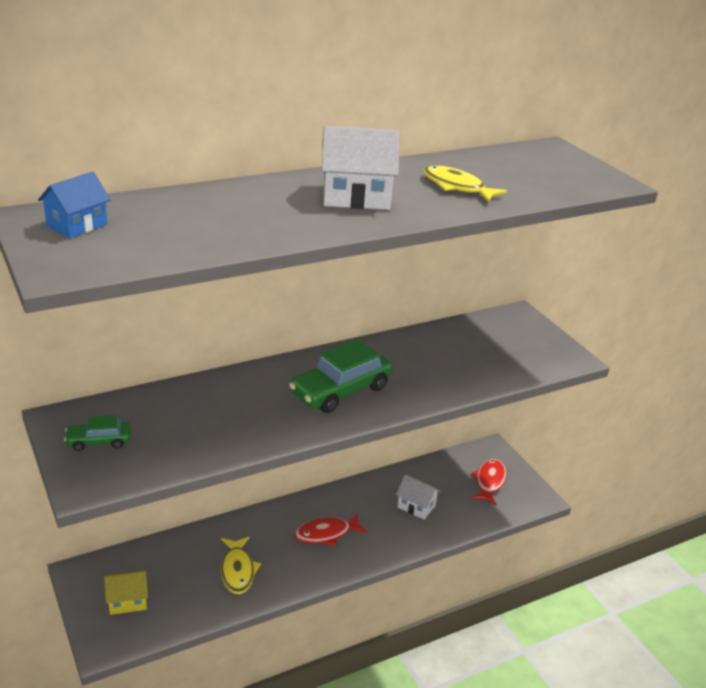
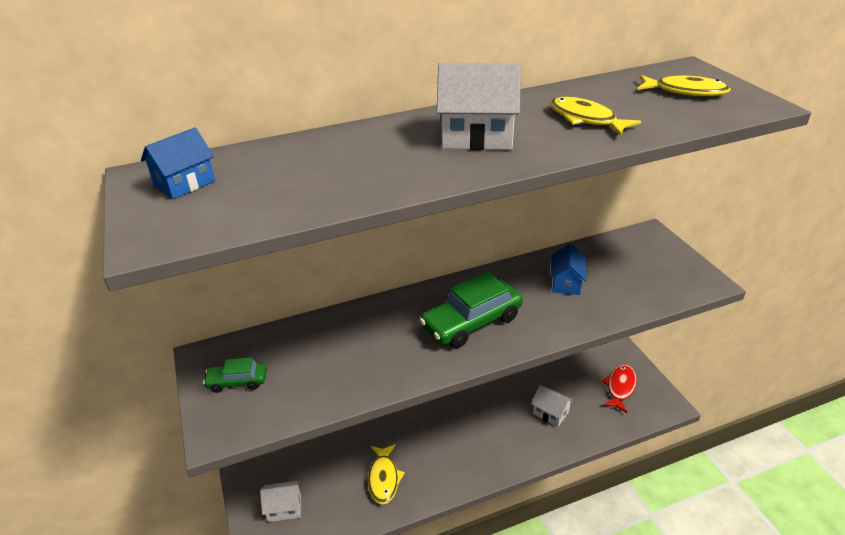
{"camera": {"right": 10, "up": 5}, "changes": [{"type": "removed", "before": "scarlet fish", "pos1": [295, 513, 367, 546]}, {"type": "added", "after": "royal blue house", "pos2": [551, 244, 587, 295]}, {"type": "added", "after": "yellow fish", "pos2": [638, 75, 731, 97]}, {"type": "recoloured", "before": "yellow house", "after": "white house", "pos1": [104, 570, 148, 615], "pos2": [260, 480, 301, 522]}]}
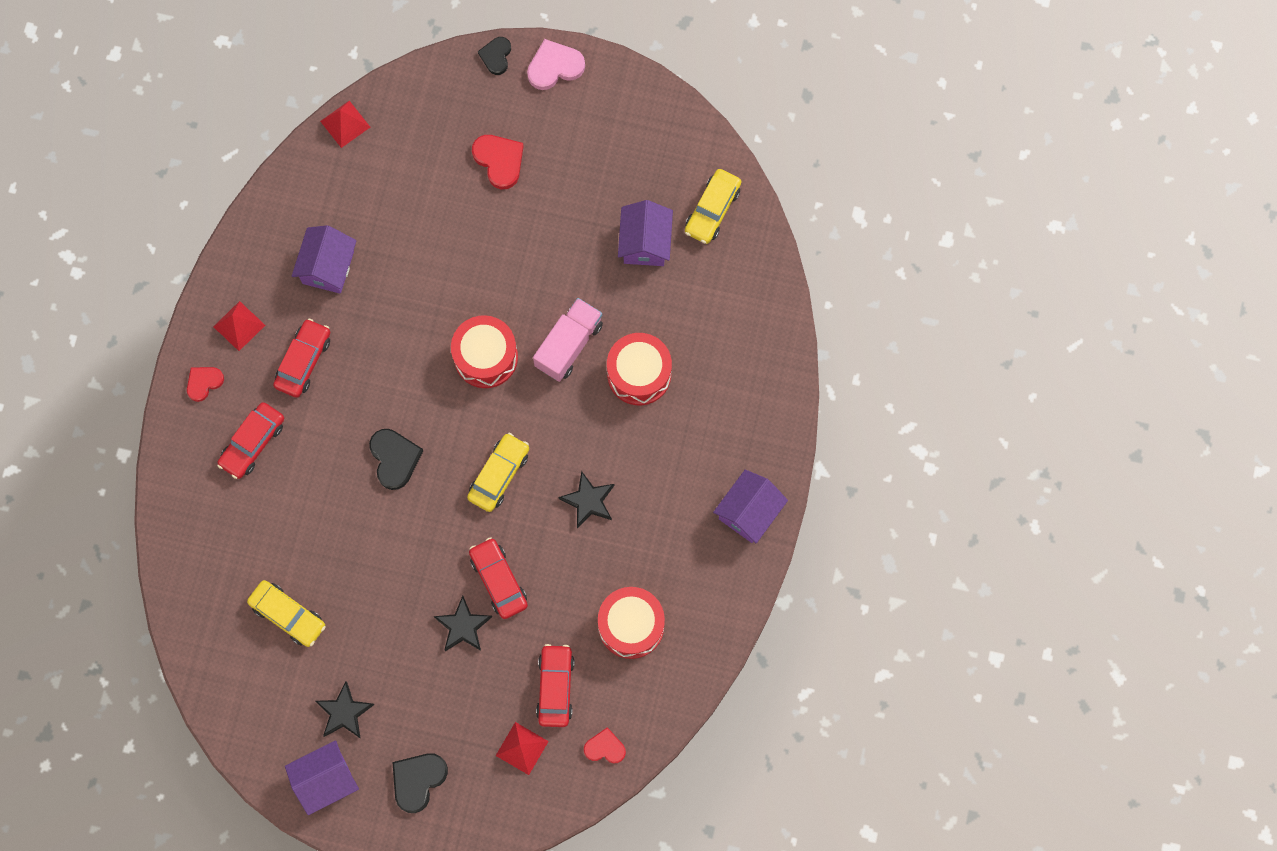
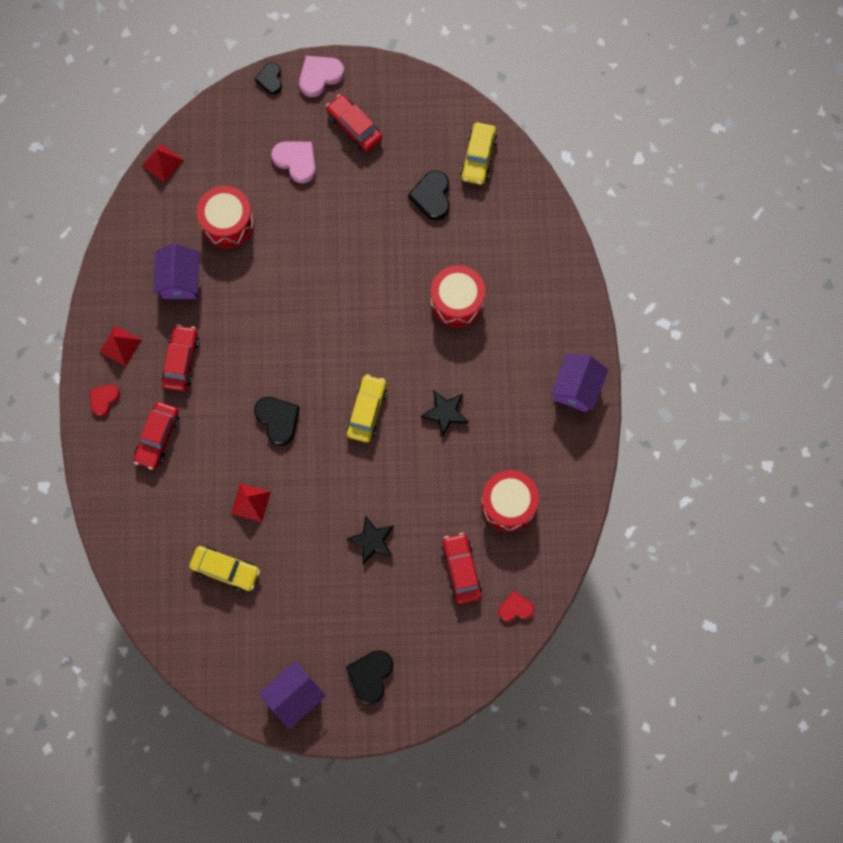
{"camera": {"right": -15, "up": 0}, "changes": [{"type": "removed", "before": "jet-black five-pointed star", "pos1": [315, 681, 374, 739]}, {"type": "removed", "before": "rosy truck", "pos1": [533, 298, 603, 382]}, {"type": "moved", "before": "scarlet toy drum", "pos1": [451, 315, 518, 388], "pos2": [197, 186, 254, 248]}, {"type": "moved", "before": "scarlet toy car", "pos1": [469, 537, 528, 619], "pos2": [326, 94, 382, 151]}, {"type": "moved", "before": "scarlet pyramid shape", "pos1": [496, 722, 549, 775], "pos2": [231, 484, 271, 522]}, {"type": "replaced", "before": "violet house", "after": "jet-black heart", "pos1": [618, 200, 673, 266], "pos2": [408, 170, 450, 220]}, {"type": "recoloured", "before": "scarlet heart", "after": "rosy heart", "pos1": [472, 135, 524, 189], "pos2": [271, 142, 316, 183]}]}
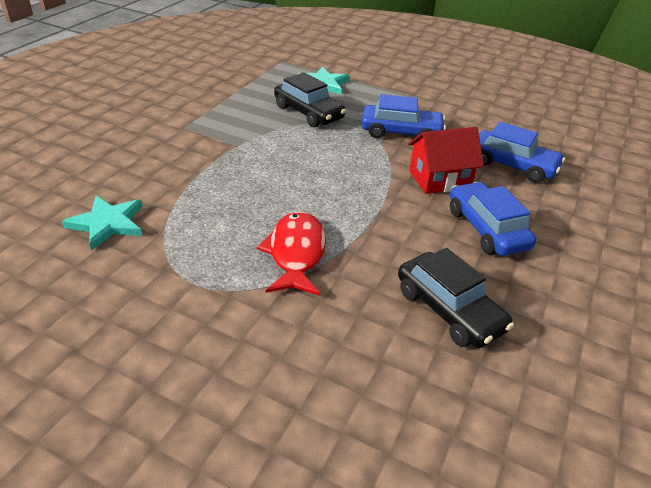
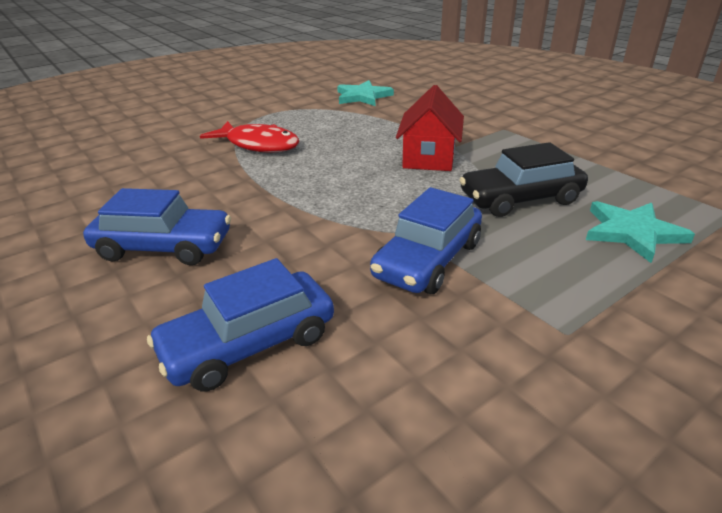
{"camera": {"right": 120, "up": -5}, "changes": [{"type": "removed", "before": "jet-black toy car", "pos1": [398, 248, 514, 348]}, {"type": "moved", "before": "scarlet house", "pos1": [408, 127, 484, 194], "pos2": [396, 85, 464, 171]}]}
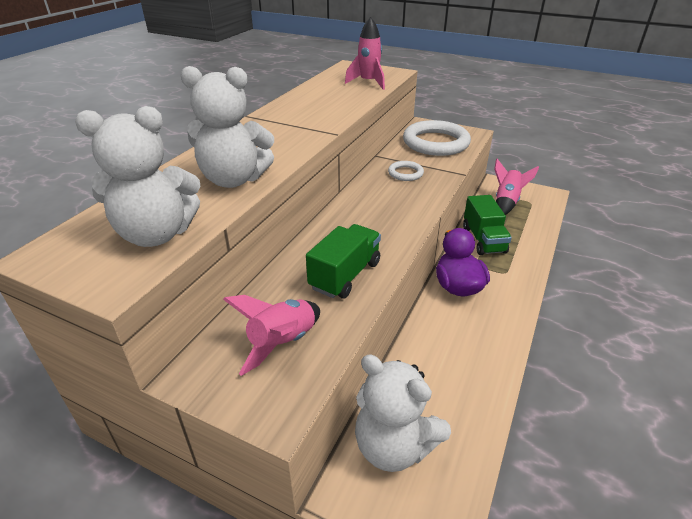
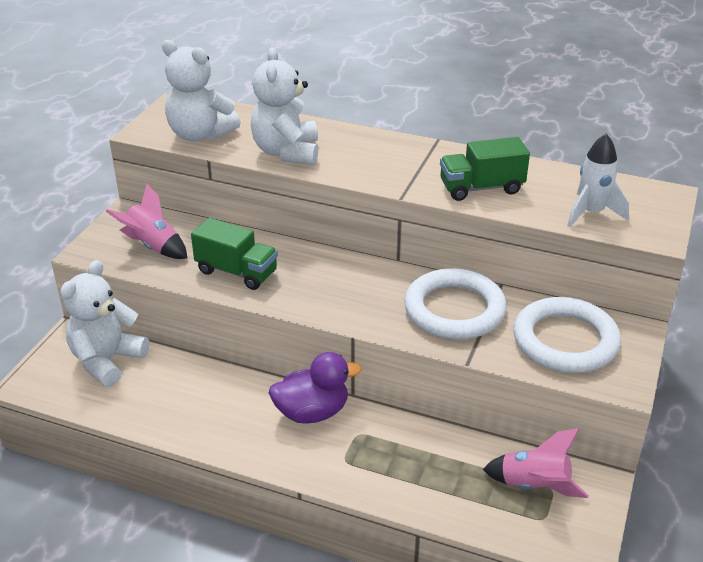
{"camera": {"right": 85, "up": 0}, "changes": [{"type": "moved", "before": "emerald truck", "pos1": [463, 195, 512, 255], "pos2": [440, 137, 530, 201]}, {"type": "recoloured", "before": "rosy rocket", "after": "white rocket", "pos1": [345, 17, 385, 90], "pos2": [567, 134, 629, 227]}, {"type": "turned", "before": "white teddy", "pos1": [75, 106, 201, 247], "pos2": [162, 40, 241, 142], "turn": -45}, {"type": "resized", "before": "white ring", "pos1": [388, 161, 424, 181], "pos2": [404, 268, 507, 339], "scale": 2.09}]}
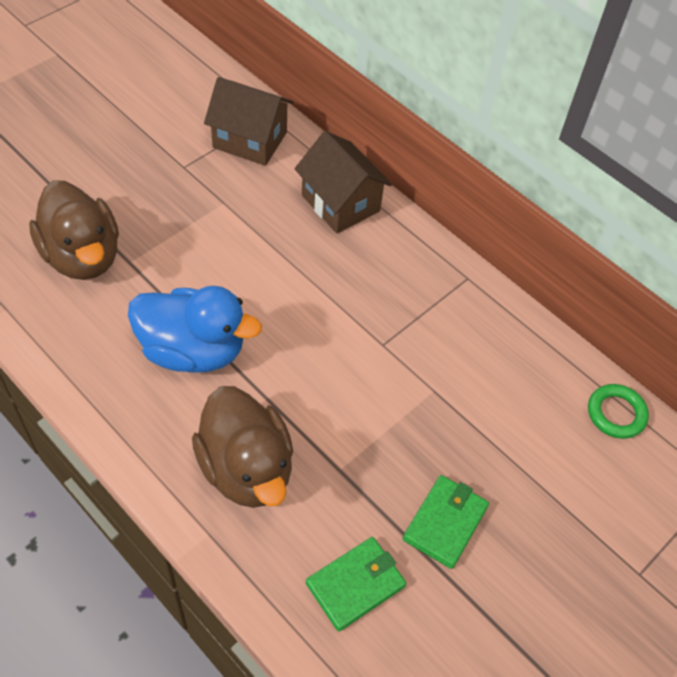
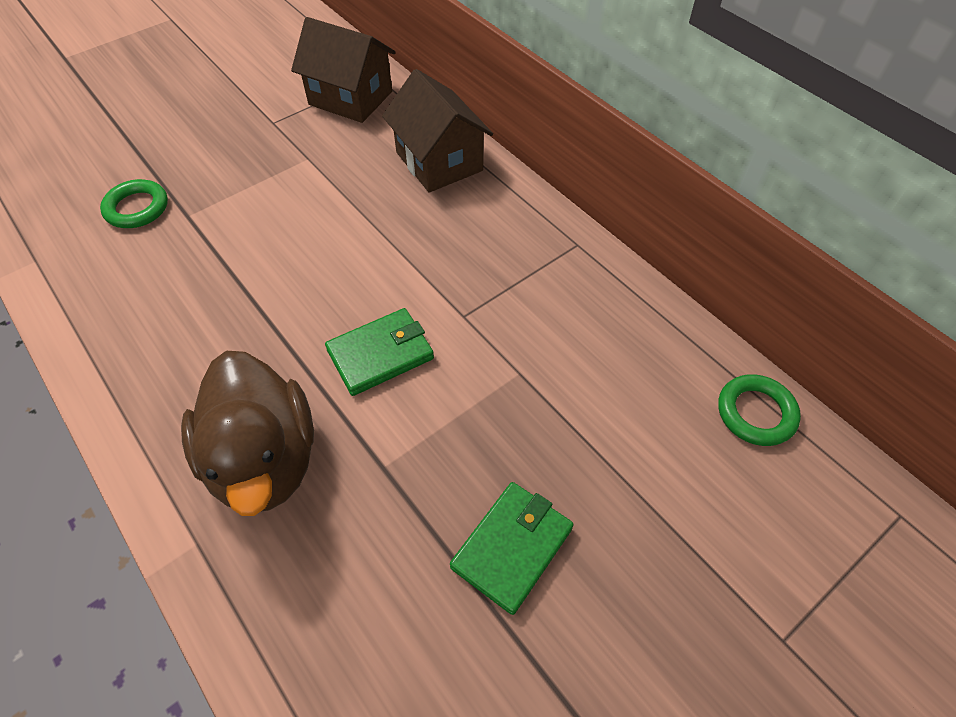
{"camera": {"right": 10, "up": 0}, "changes": [{"type": "removed", "before": "royal blue duck", "pos1": [128, 286, 262, 373]}, {"type": "moved", "before": "emerald billfold", "pos1": [306, 537, 406, 631], "pos2": [325, 308, 434, 396]}, {"type": "replaced", "before": "brown duck", "after": "emerald ring", "pos1": [29, 180, 119, 280], "pos2": [100, 179, 168, 228]}]}
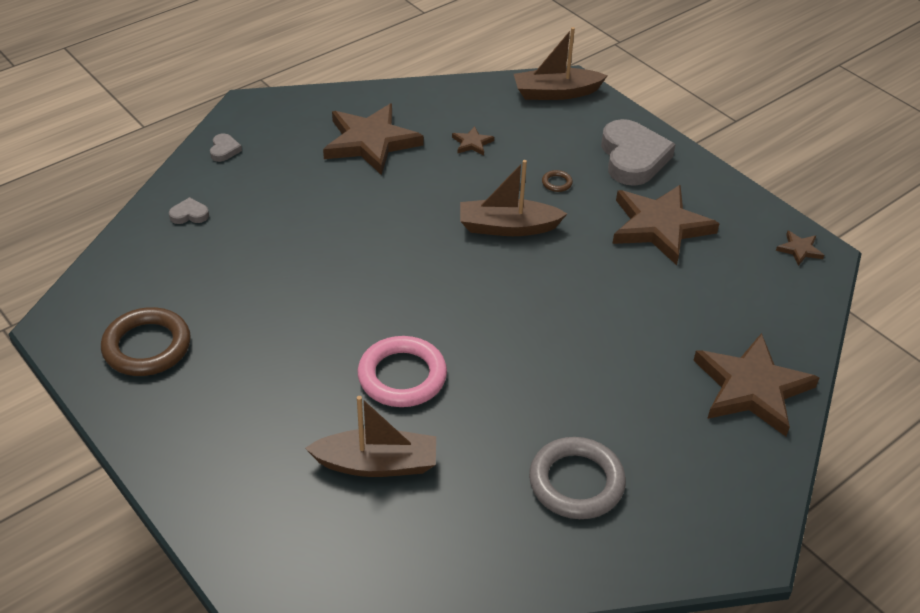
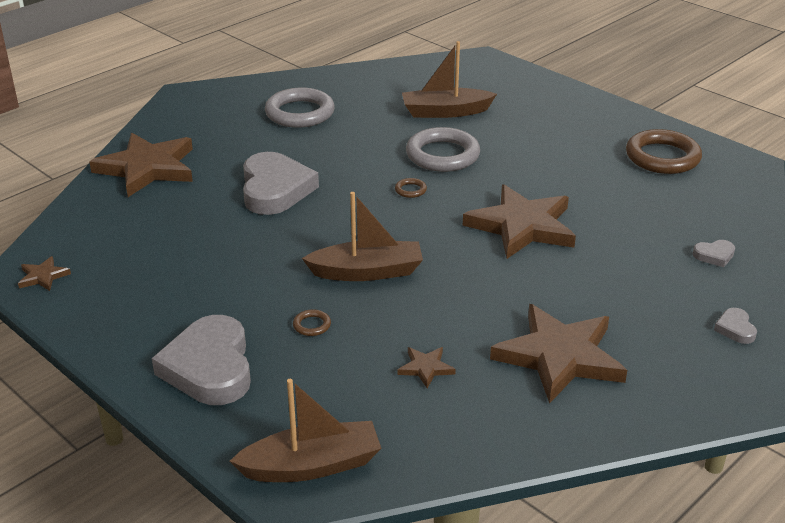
{"camera": {"right": 175, "up": -10}, "changes": [{"type": "added", "after": "grey heart", "pos2": [243, 152, 319, 215]}, {"type": "added", "after": "brown ring", "pos2": [395, 178, 427, 198]}, {"type": "moved", "before": "brown five-pointed star", "pos1": [612, 185, 720, 265], "pos2": [463, 184, 576, 259]}, {"type": "recoloured", "before": "rosy ring", "after": "grey ring", "pos1": [358, 336, 447, 407], "pos2": [406, 127, 480, 172]}]}
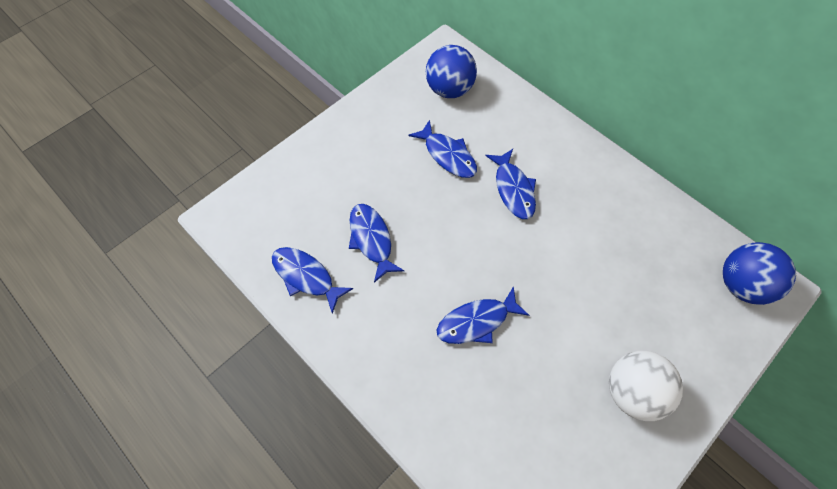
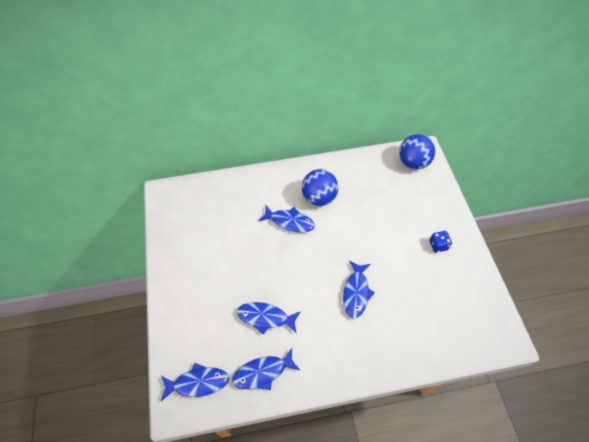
{"camera": {"right": -55, "up": -5}, "changes": [{"type": "moved", "before": "royal blue fish", "pos1": [408, 120, 477, 178], "pos2": [161, 363, 229, 401]}, {"type": "moved", "before": "royal blue ball", "pos1": [426, 45, 477, 98], "pos2": [302, 169, 338, 206]}, {"type": "replaced", "before": "white ball", "after": "royal blue dice", "pos1": [609, 351, 683, 421], "pos2": [429, 231, 452, 253]}]}
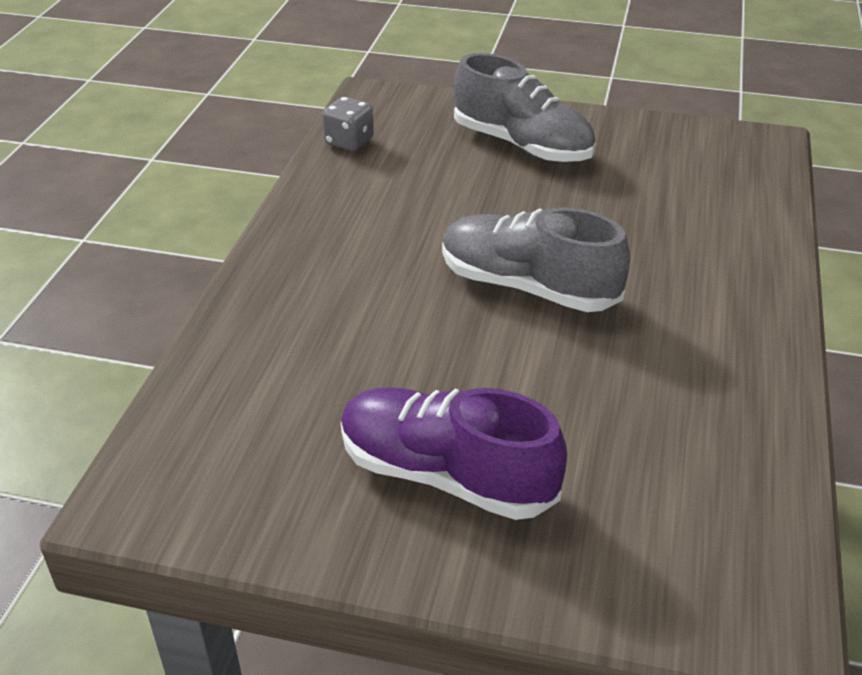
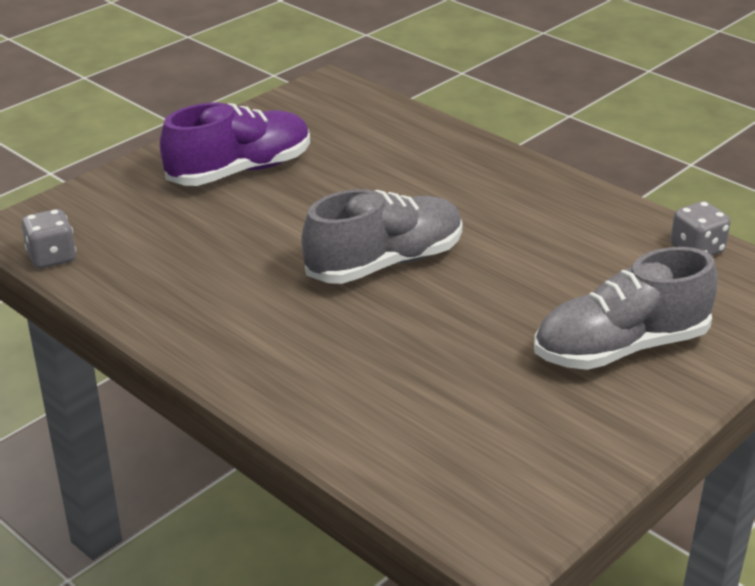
{"camera": {"right": 120, "up": -5}, "changes": [{"type": "added", "after": "grey dice", "pos2": [22, 209, 76, 268]}]}
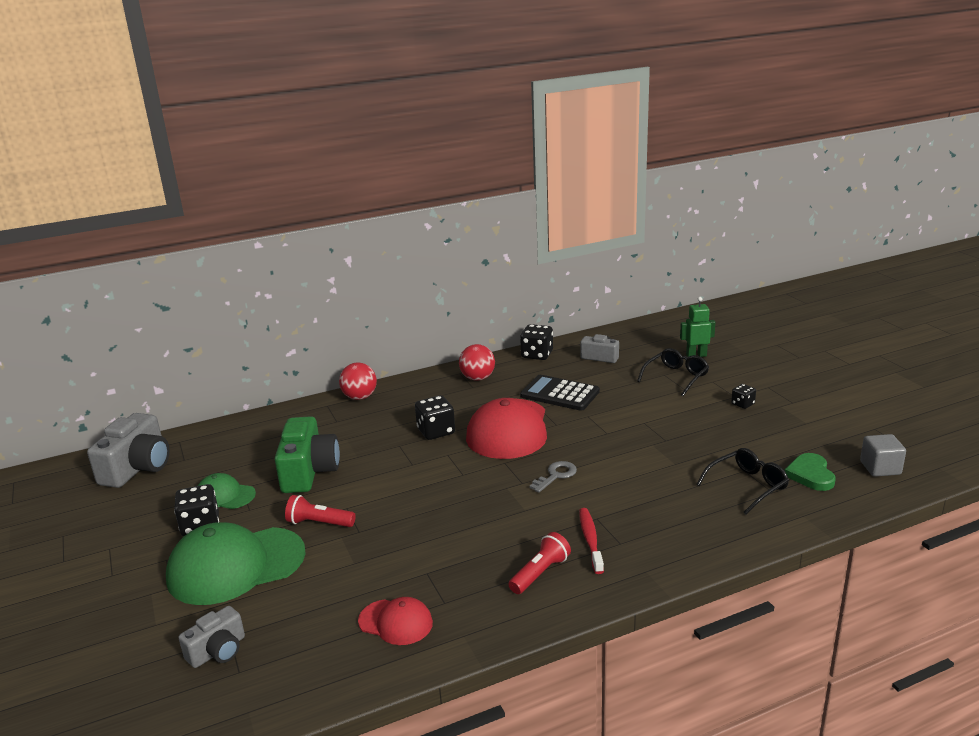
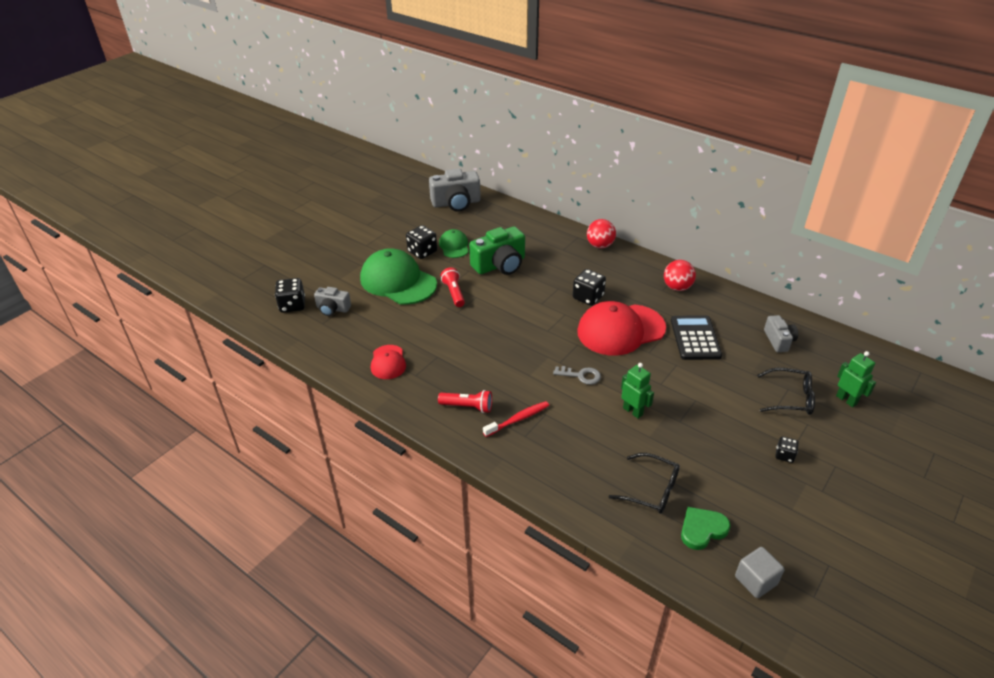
{"camera": {"right": 60, "up": 15}, "changes": [{"type": "added", "after": "emerald robot figure", "pos2": [621, 363, 654, 419]}, {"type": "moved", "before": "jet-black dice", "pos1": [520, 324, 553, 360], "pos2": [275, 278, 305, 313]}]}
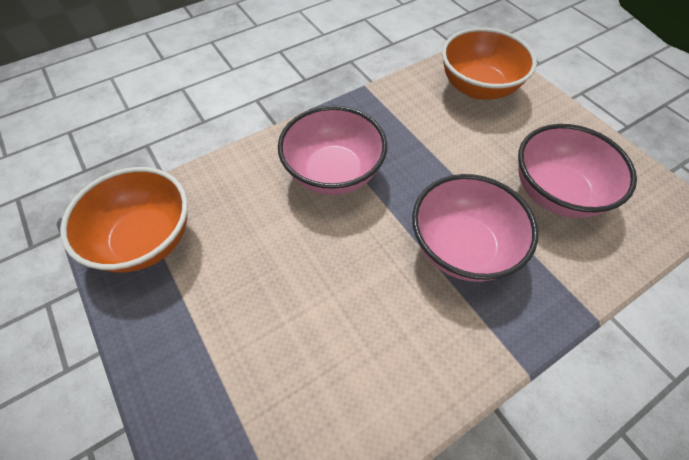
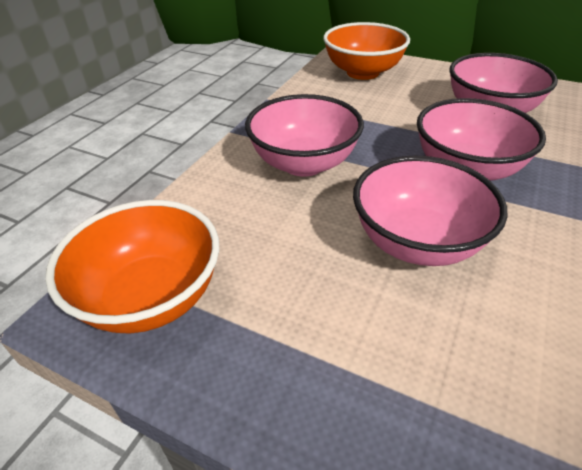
{"camera": {"right": -30, "up": -15}, "changes": [{"type": "added", "after": "rosy serving bowl", "pos2": [353, 156, 507, 266]}]}
